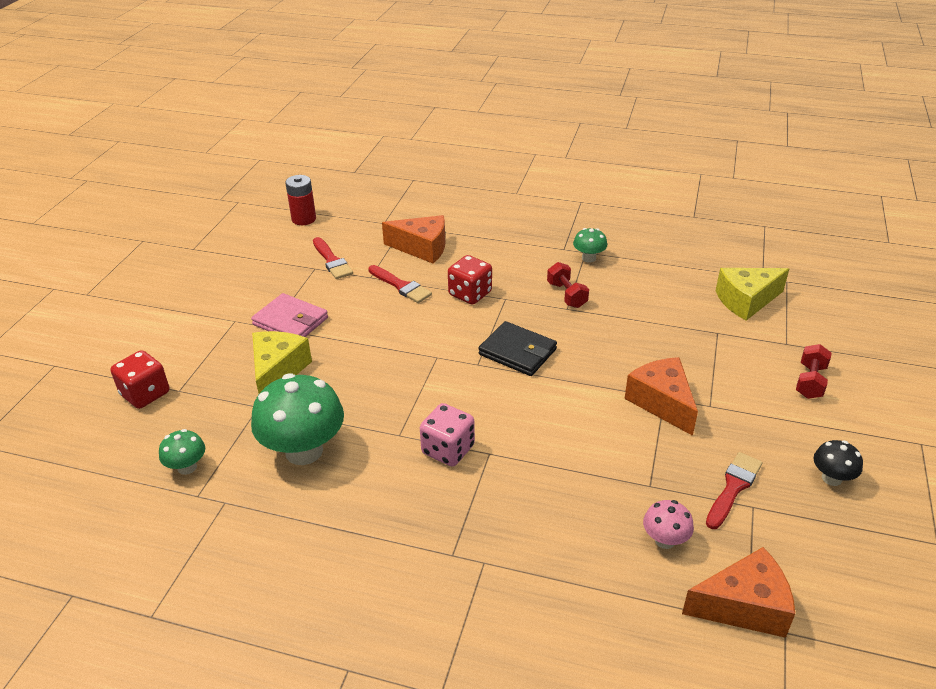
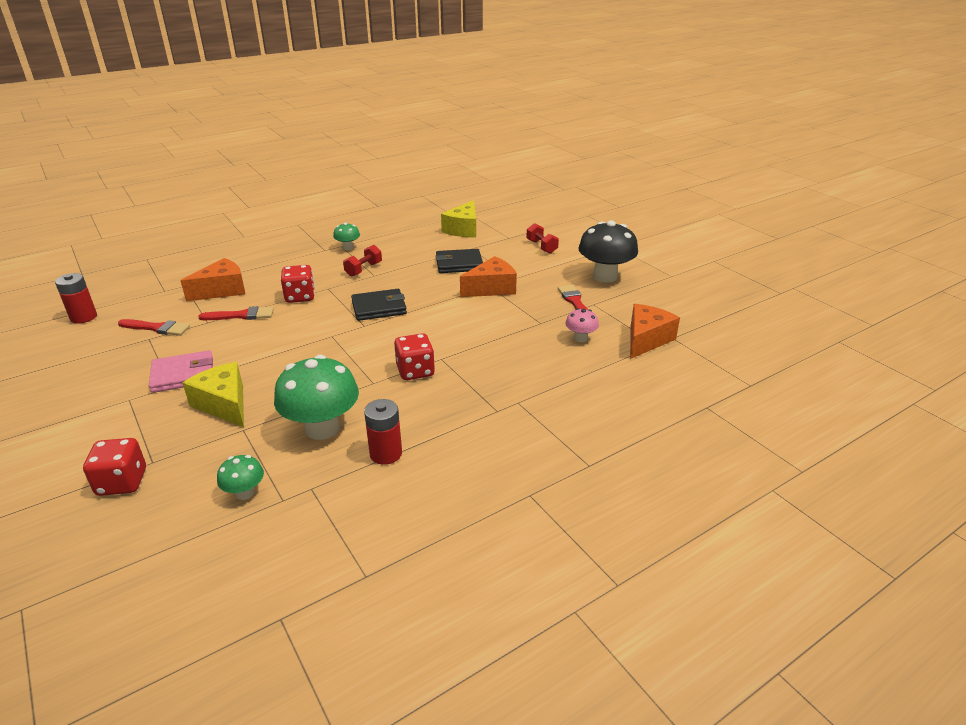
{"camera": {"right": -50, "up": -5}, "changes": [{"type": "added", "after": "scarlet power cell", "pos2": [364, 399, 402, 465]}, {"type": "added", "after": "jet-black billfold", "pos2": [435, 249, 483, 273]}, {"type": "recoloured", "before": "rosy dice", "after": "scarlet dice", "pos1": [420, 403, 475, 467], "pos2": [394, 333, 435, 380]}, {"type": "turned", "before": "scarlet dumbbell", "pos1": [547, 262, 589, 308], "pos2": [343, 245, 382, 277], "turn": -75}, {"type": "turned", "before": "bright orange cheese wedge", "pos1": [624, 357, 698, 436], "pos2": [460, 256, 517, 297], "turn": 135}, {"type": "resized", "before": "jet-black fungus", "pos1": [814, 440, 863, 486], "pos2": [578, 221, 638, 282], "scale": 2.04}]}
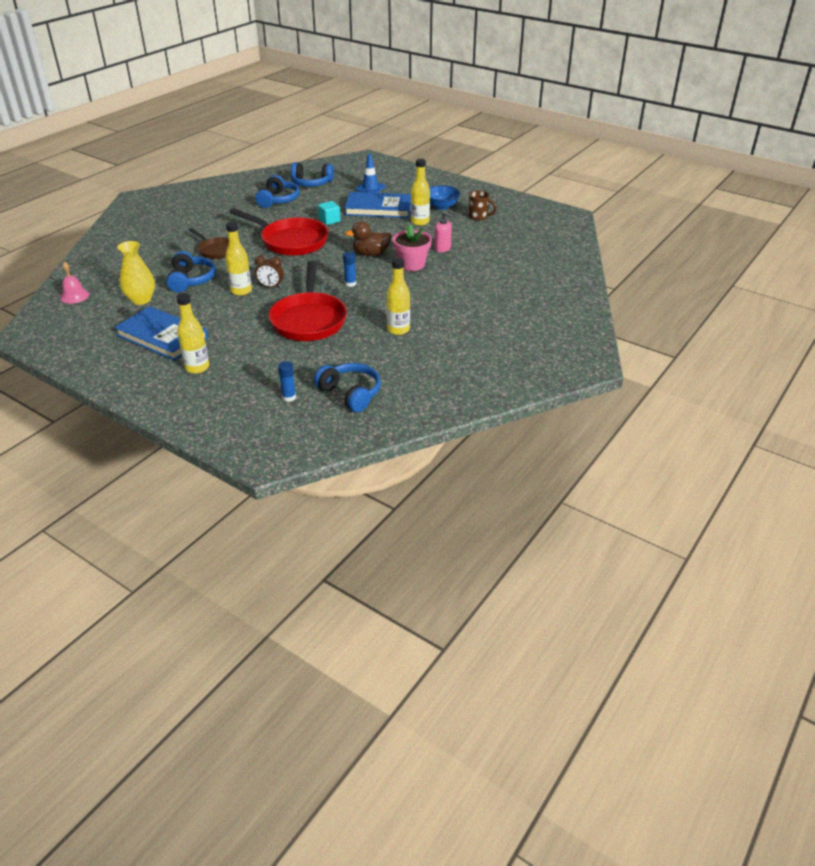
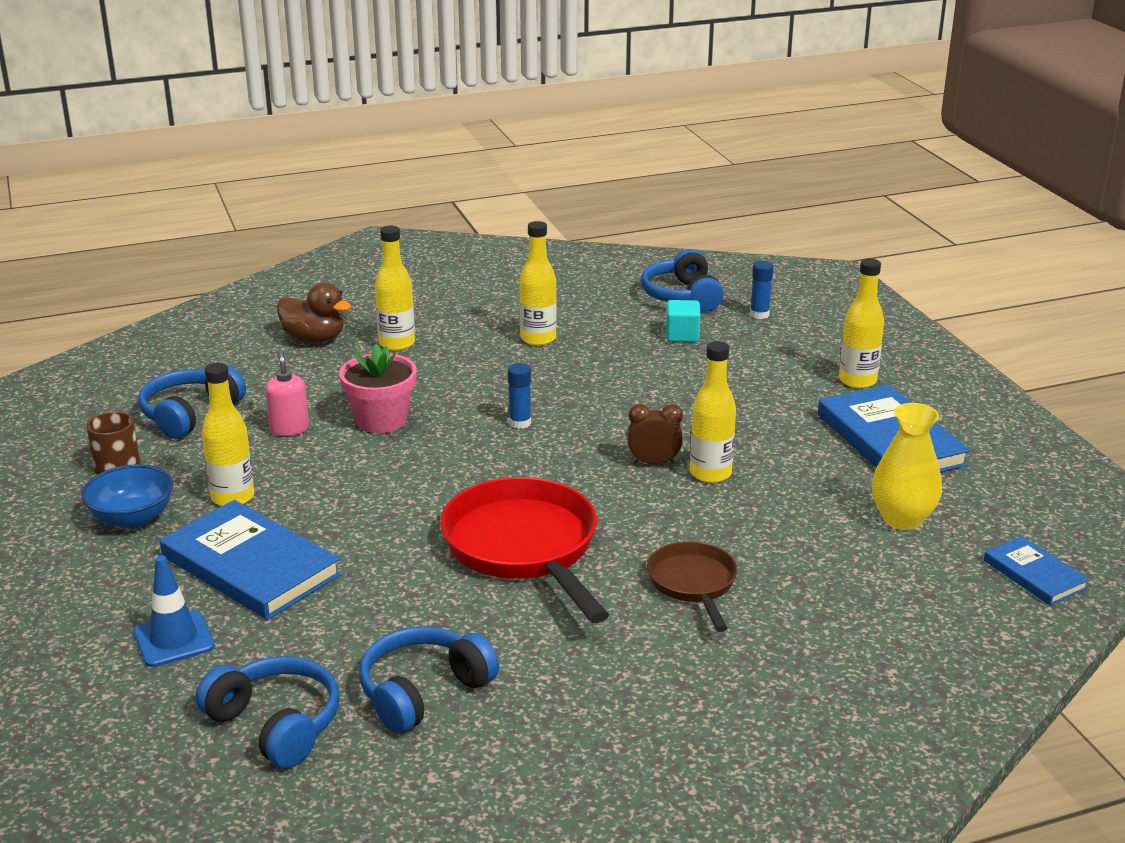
{"camera": {"right": -145, "up": -10}, "changes": [{"type": "removed", "before": "scarlet frying pan", "pos1": [269, 261, 347, 341]}, {"type": "added", "after": "yellow flask", "pos2": [375, 226, 415, 351]}, {"type": "moved", "before": "royal blue headphones", "pos1": [166, 251, 216, 292], "pos2": [138, 366, 246, 439]}, {"type": "moved", "before": "teal block", "pos1": [318, 201, 341, 225], "pos2": [666, 300, 701, 342]}, {"type": "moved", "before": "brown duck", "pos1": [345, 221, 392, 256], "pos2": [277, 282, 351, 343]}, {"type": "replaced", "before": "rosy bell", "after": "royal blue hardback", "pos1": [60, 262, 89, 304], "pos2": [984, 536, 1089, 606]}, {"type": "turned", "before": "brown bedside clock", "pos1": [255, 255, 284, 288], "pos2": [627, 404, 683, 464], "turn": -45}]}
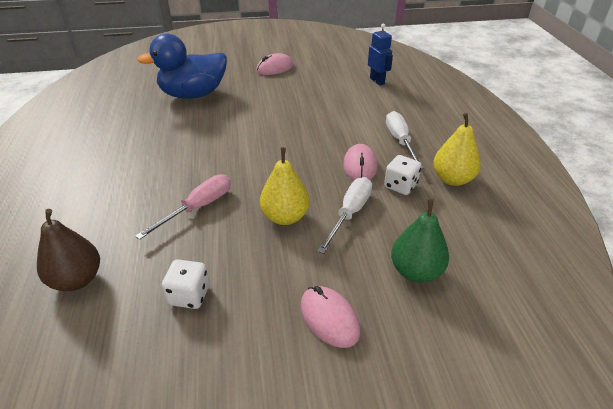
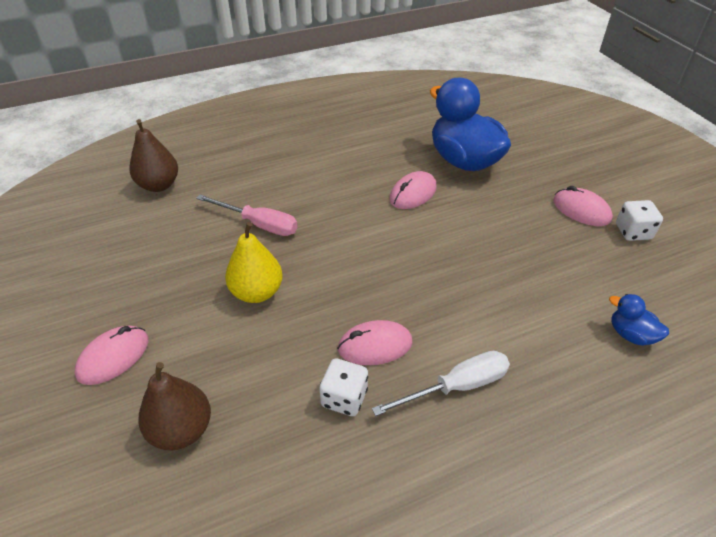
{"camera": {"right": 75, "up": 5}, "changes": [{"type": "removed", "before": "white flat screwdriver", "pos1": [317, 177, 372, 254]}, {"type": "removed", "before": "yellow pear", "pos1": [433, 113, 481, 186]}, {"type": "added", "after": "rosy computer mouse", "pos2": [389, 171, 436, 209]}, {"type": "moved", "before": "white dice", "pos1": [162, 259, 209, 309], "pos2": [616, 200, 663, 241]}, {"type": "replaced", "before": "royal blue robot figure", "after": "royal blue duck", "pos1": [368, 24, 393, 85], "pos2": [609, 294, 669, 346]}, {"type": "recoloured", "before": "emerald pear", "after": "brown pear", "pos1": [391, 199, 449, 283], "pos2": [139, 362, 211, 451]}]}
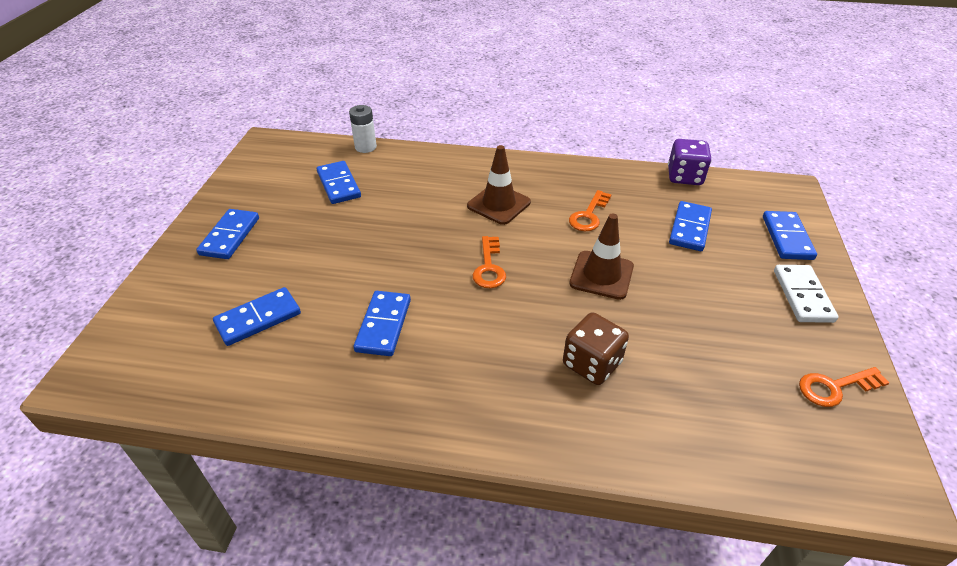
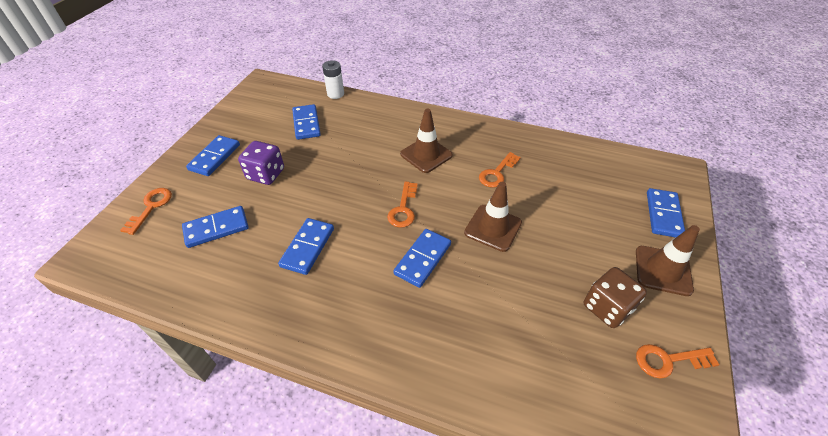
{"camera": {"right": 10, "up": 5}, "changes": [{"type": "added", "after": "bright orange key", "pos2": [120, 188, 172, 235]}, {"type": "moved", "before": "brown dice", "pos1": [563, 312, 629, 385], "pos2": [584, 267, 647, 328]}, {"type": "moved", "before": "violet dice", "pos1": [668, 139, 712, 185], "pos2": [238, 141, 284, 185]}, {"type": "moved", "before": "royal blue domino tile", "pos1": [669, 201, 712, 251], "pos2": [393, 229, 451, 288]}, {"type": "replaced", "before": "white domino tile", "after": "brown traffic cone", "pos1": [774, 265, 838, 323], "pos2": [636, 225, 700, 296]}]}
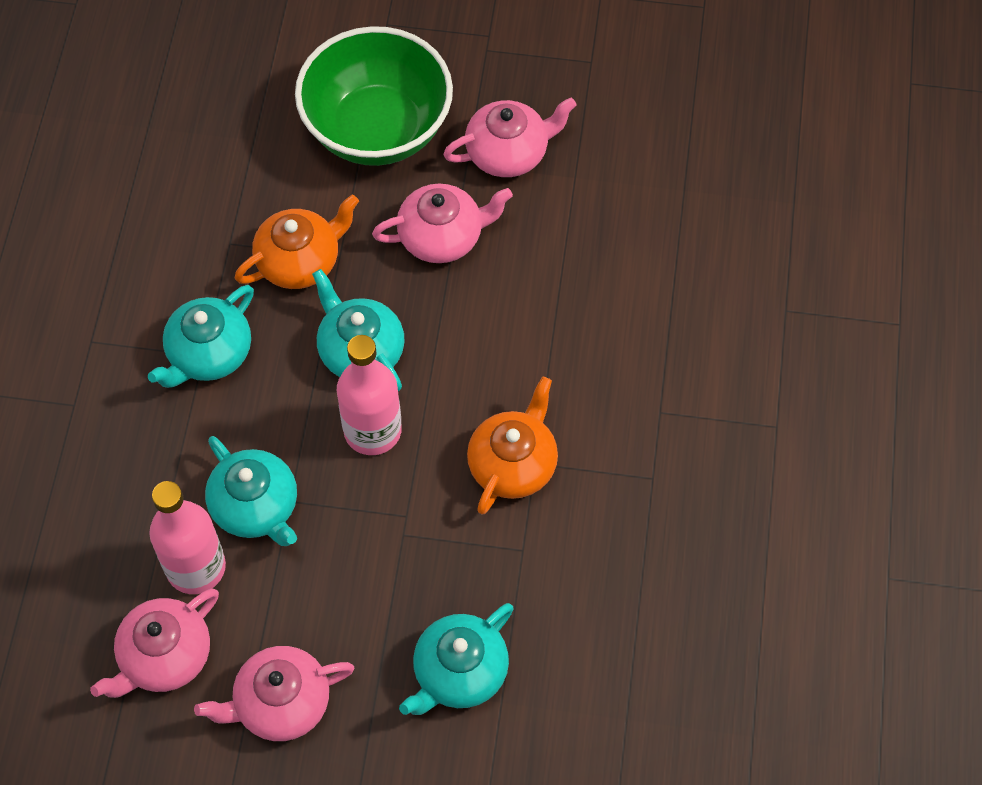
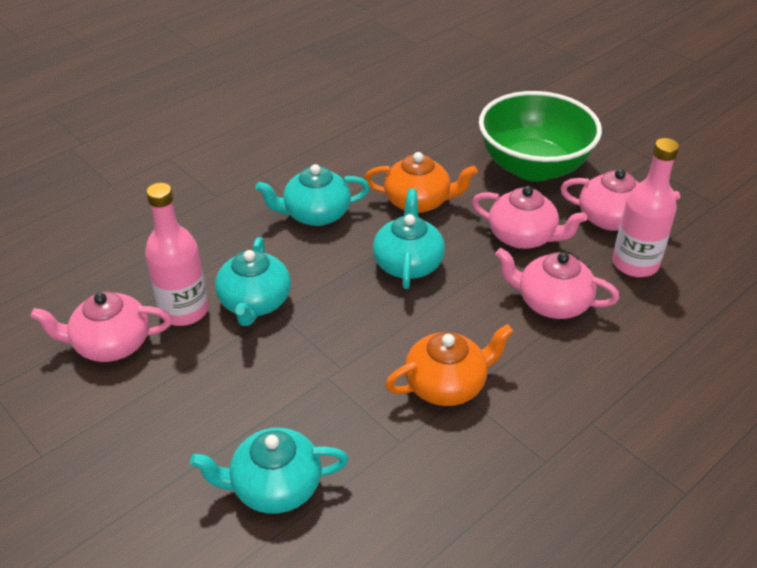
{"camera": {"right": 40, "up": -20}, "changes": [{"type": "moved", "before": "rosy china teapot", "pos1": [194, 646, 354, 741], "pos2": [495, 248, 619, 319]}, {"type": "moved", "before": "rosy flask", "pos1": [337, 335, 402, 455], "pos2": [613, 138, 679, 277]}]}
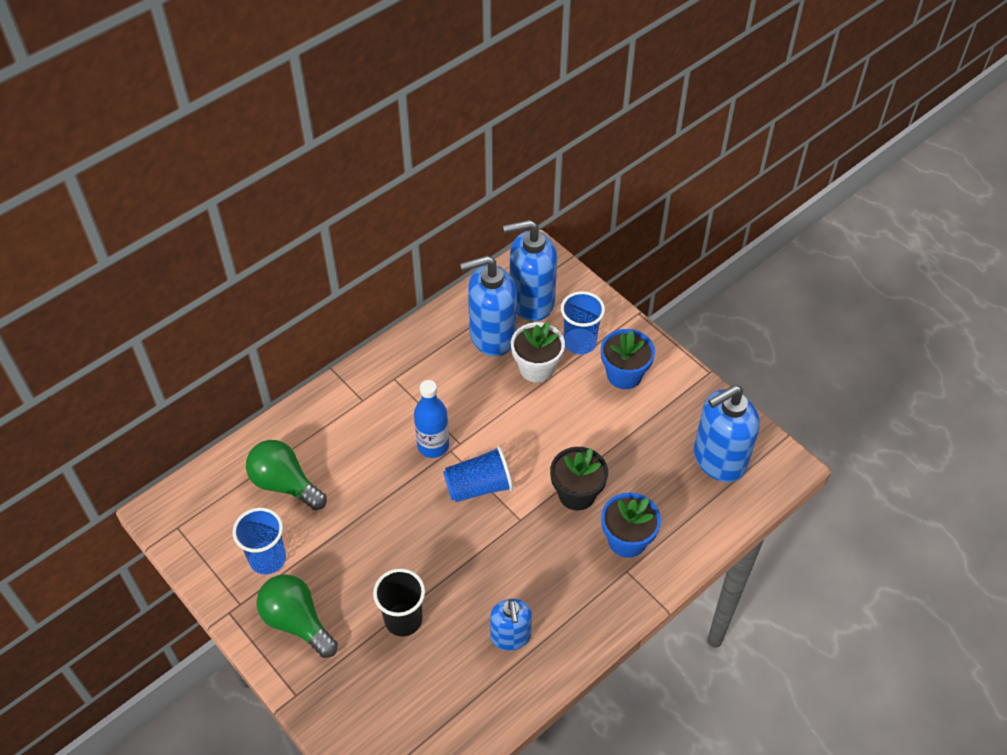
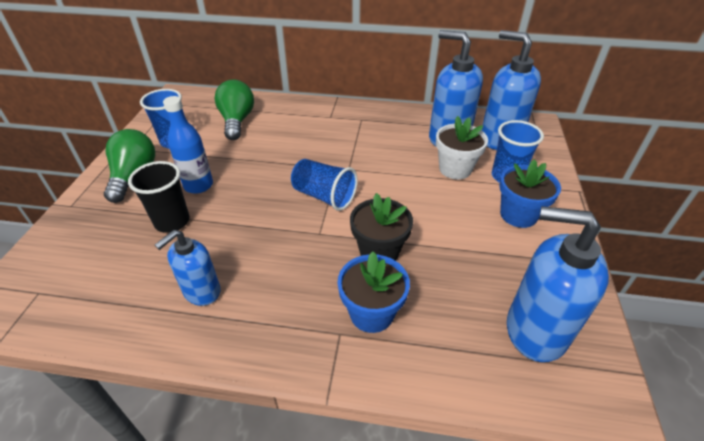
{"camera": {"right": 50, "up": -10}, "changes": [{"type": "moved", "before": "royal blue flask", "pos1": [414, 380, 449, 458], "pos2": [163, 96, 213, 194]}]}
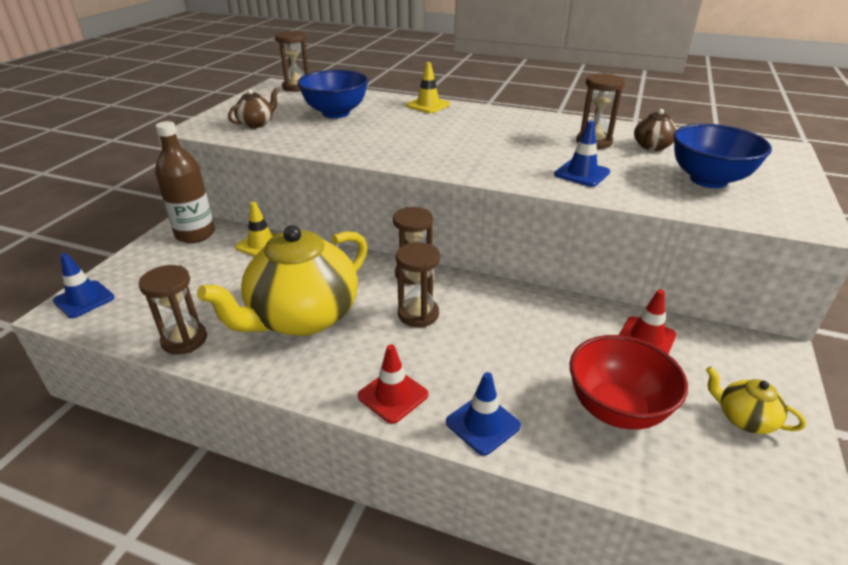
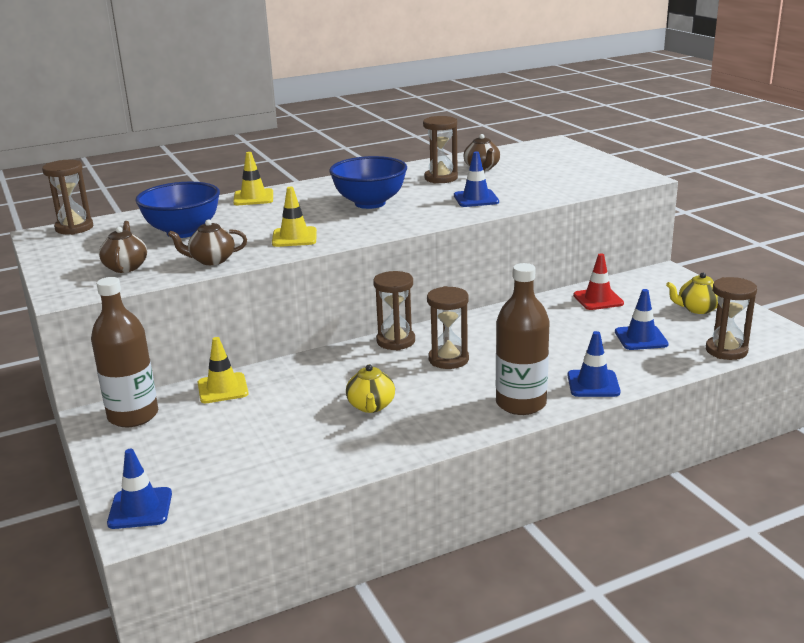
{"camera": {"right": -45, "up": -10}, "changes": [{"type": "added", "after": "brown china teapot", "pos2": [168, 219, 247, 265]}, {"type": "added", "after": "yellow traffic cone", "pos2": [272, 187, 317, 247]}, {"type": "moved", "before": "brown sandglass", "pos1": [139, 265, 207, 355], "pos2": [706, 277, 757, 360]}, {"type": "moved", "before": "royal blue serving bowl", "pos1": [673, 124, 772, 188], "pos2": [329, 156, 407, 209]}, {"type": "replaced", "before": "scarlet traffic cone", "after": "brown flask", "pos1": [358, 345, 428, 424], "pos2": [496, 263, 549, 415]}, {"type": "replaced", "before": "scarlet serving bowl", "after": "royal blue traffic cone", "pos1": [570, 335, 688, 430], "pos2": [615, 289, 669, 350]}, {"type": "resized", "before": "yellow china teapot", "pos1": [197, 225, 368, 336], "pos2": [346, 364, 395, 413], "scale": 0.42}]}
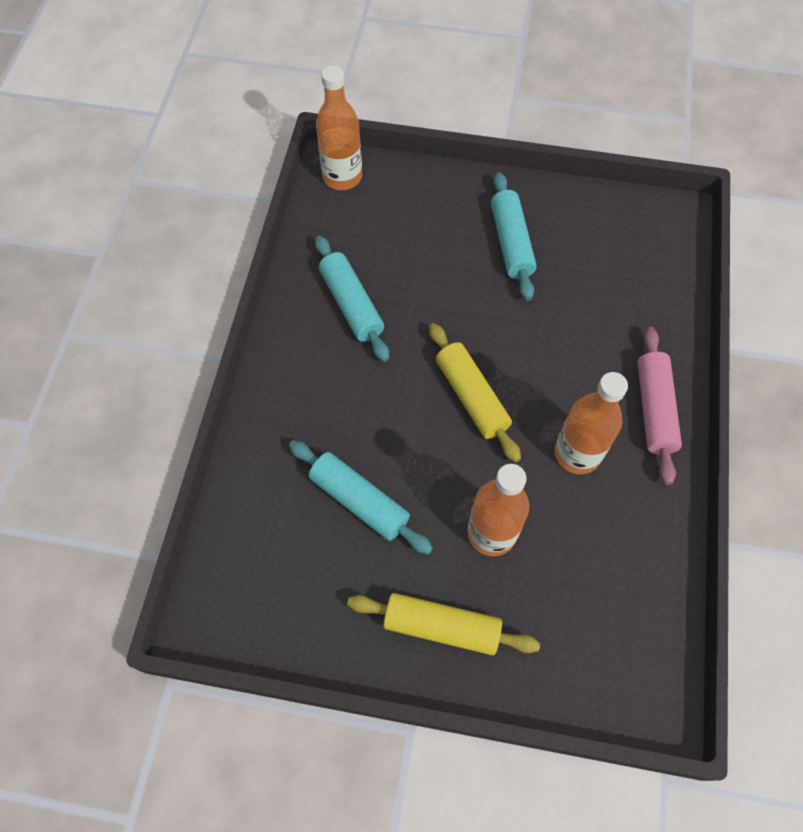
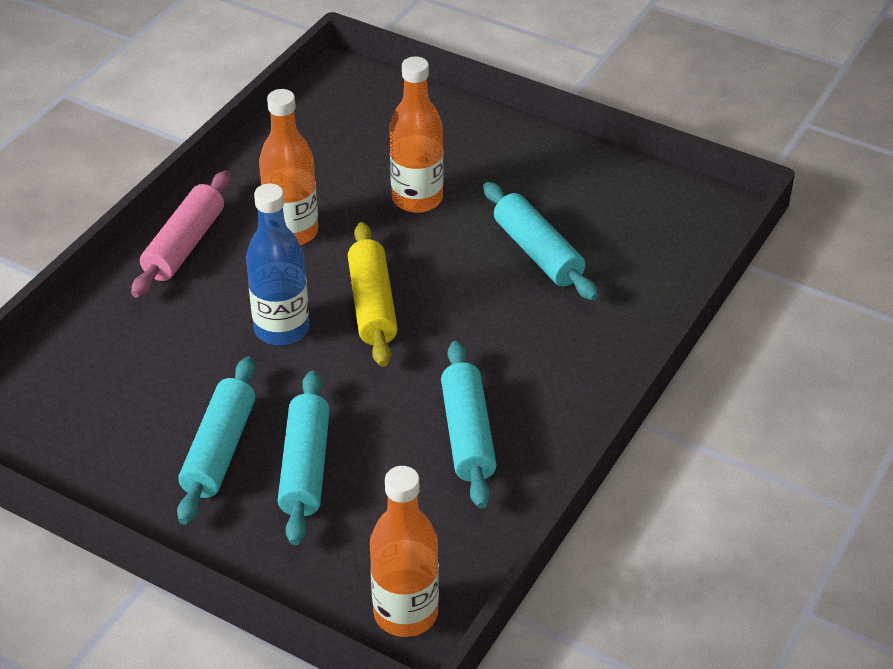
{"camera": {"right": -160, "up": -20}, "changes": [{"type": "removed", "before": "yellow rolling pin", "pos1": [347, 593, 540, 655]}, {"type": "added", "after": "royal blue flask", "pos2": [246, 183, 309, 345]}, {"type": "added", "after": "teal rolling pin", "pos2": [278, 371, 330, 545]}]}
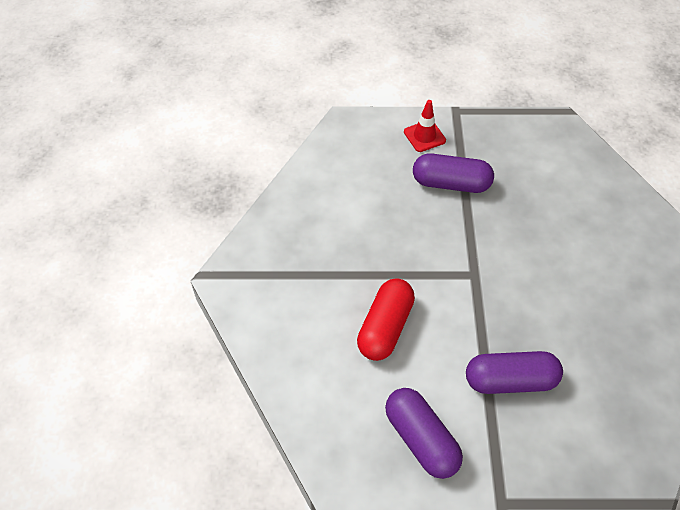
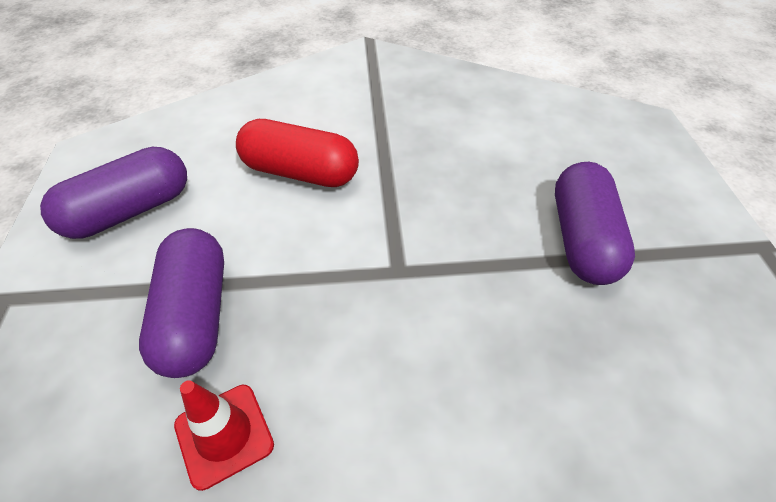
{"camera": {"right": 85, "up": -5}, "changes": [{"type": "moved", "before": "scarlet traffic cone", "pos1": [404, 100, 446, 152], "pos2": [174, 380, 274, 491]}]}
